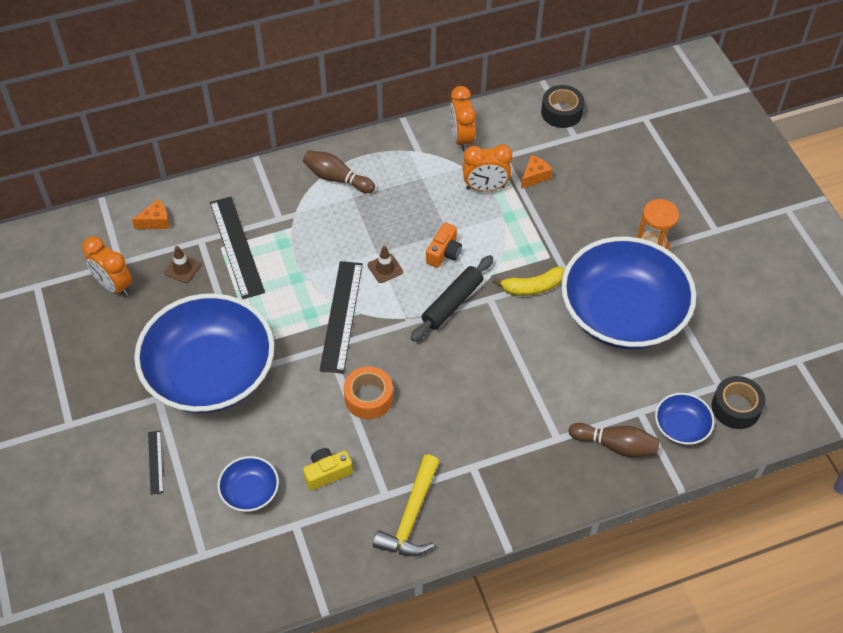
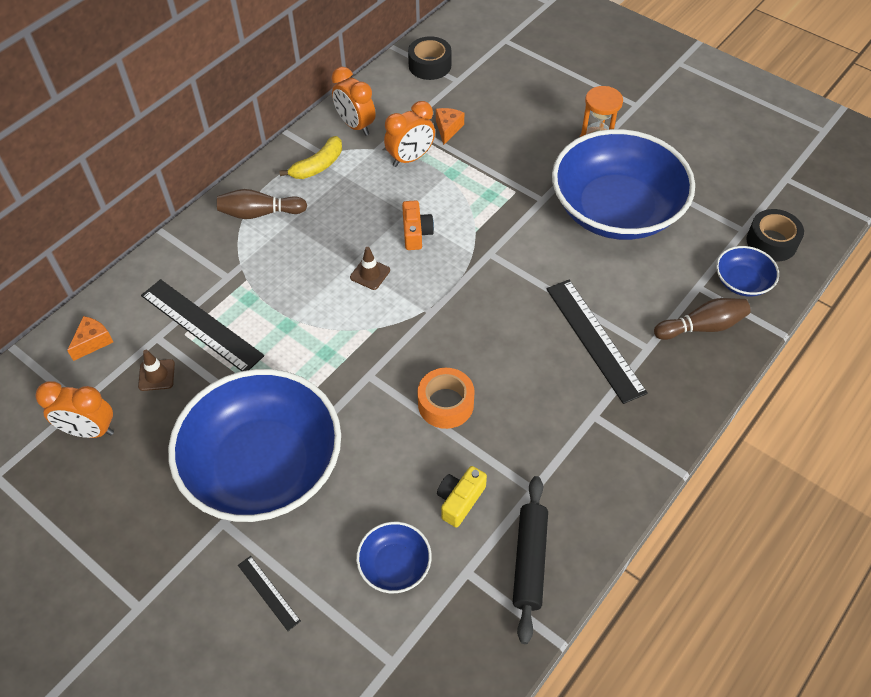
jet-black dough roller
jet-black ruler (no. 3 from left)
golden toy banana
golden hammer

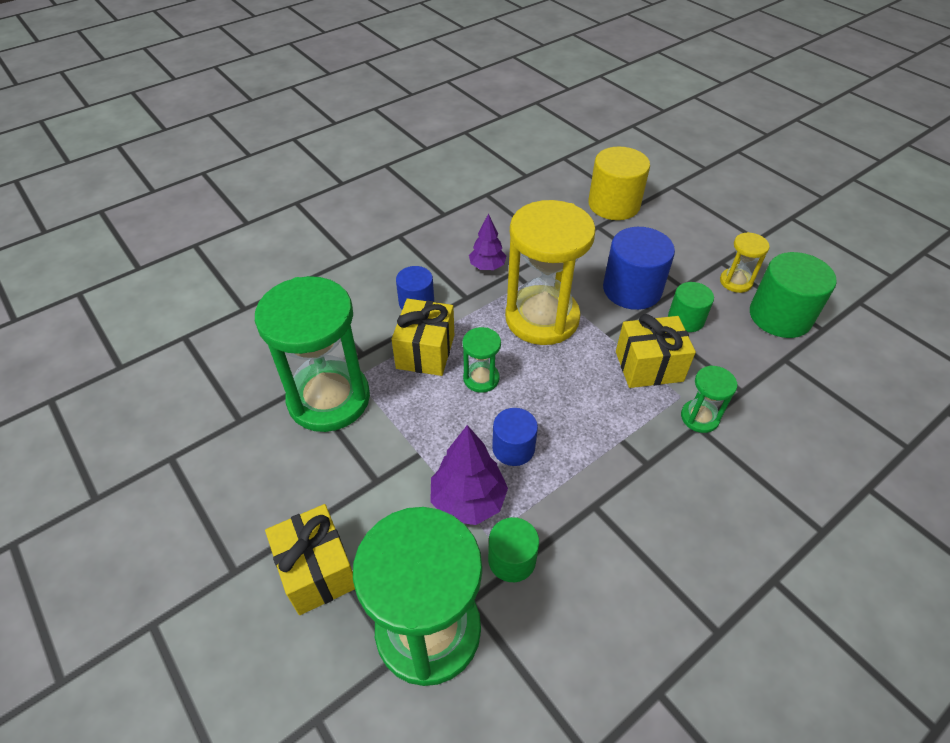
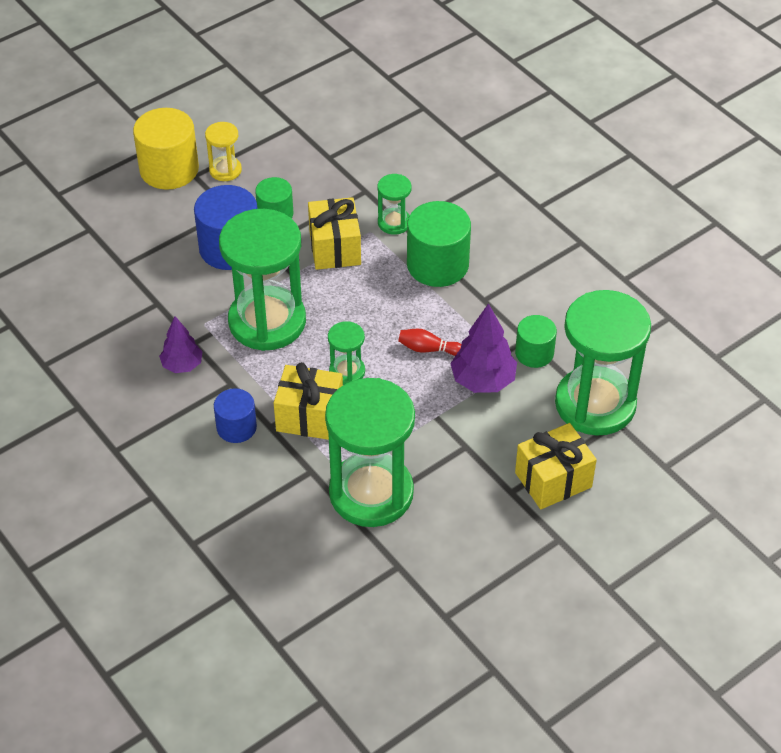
golden cylinder
green sand timer (no. 1 from left)
green cylinder (no. 2 from left)
red skittle

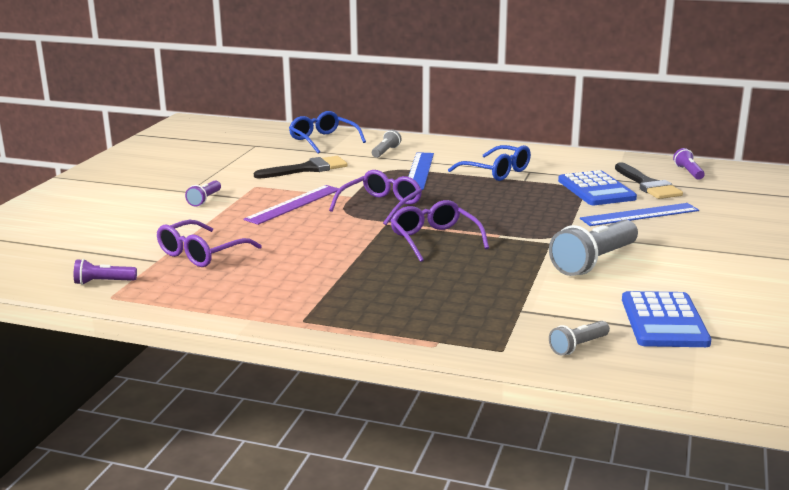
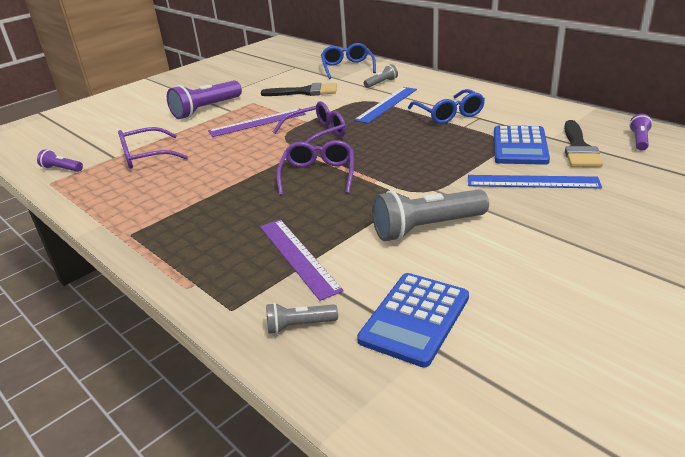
royal purple torch (no. 2 from left)
royal purple ruler (no. 2 from left)

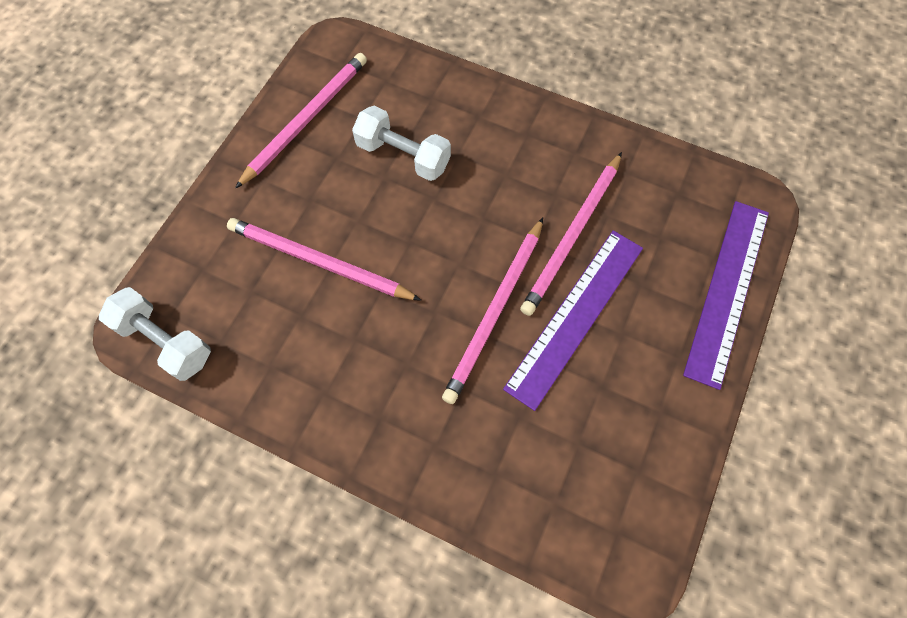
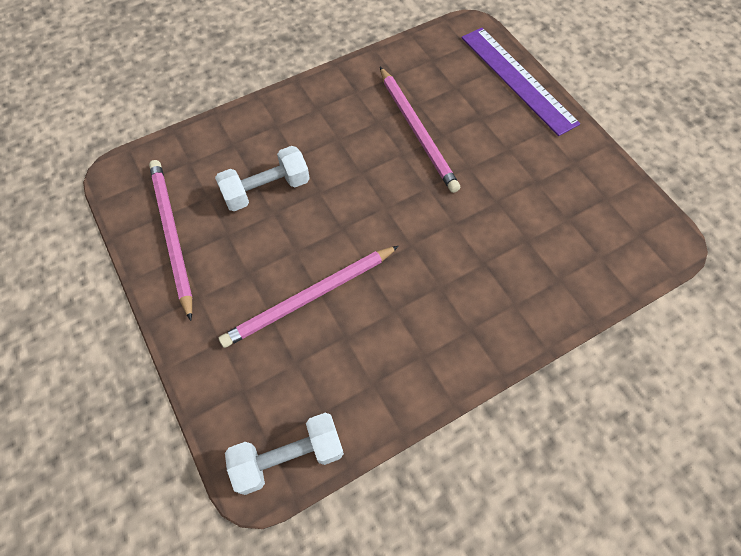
pink lead pencil (no. 3 from left in the first image)
royal purple ruler (no. 1 from left in the first image)

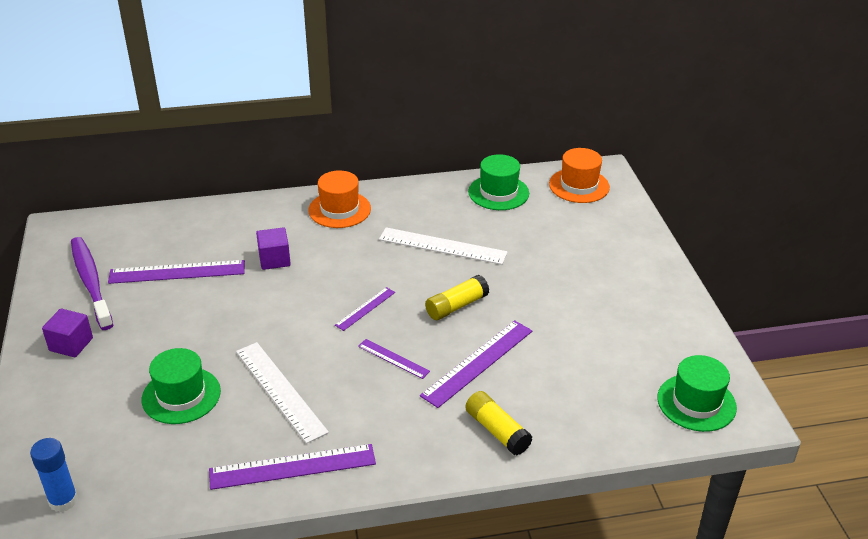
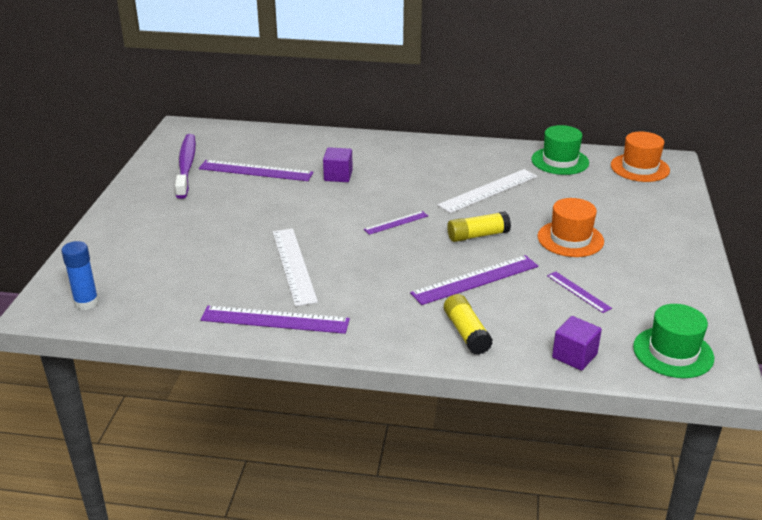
bright orange top hat (no. 1 from left)
pure white ruler (no. 2 from left)
royal purple cube (no. 2 from left)
royal purple ruler (no. 5 from left)
green top hat (no. 1 from left in the first image)

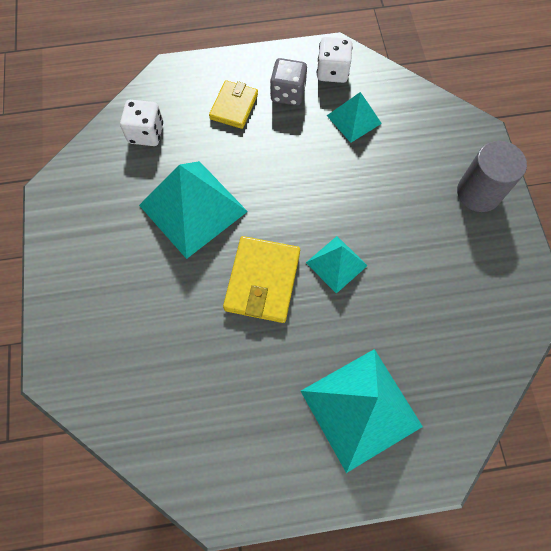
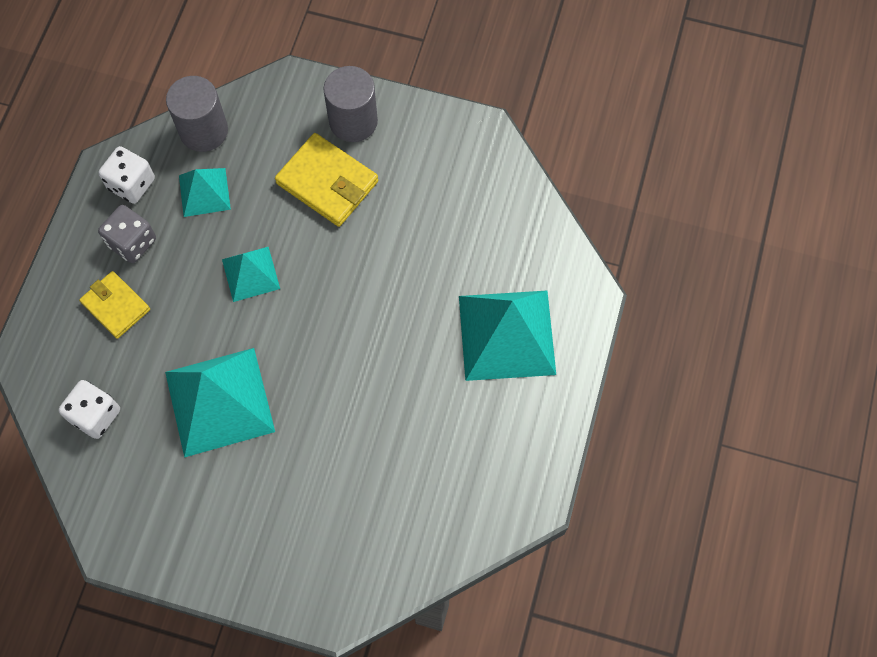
golden card wallet (no. 2 from left)
aqua pyramid shape (no. 3 from left)
ash-grey cylinder (no. 1 from left)

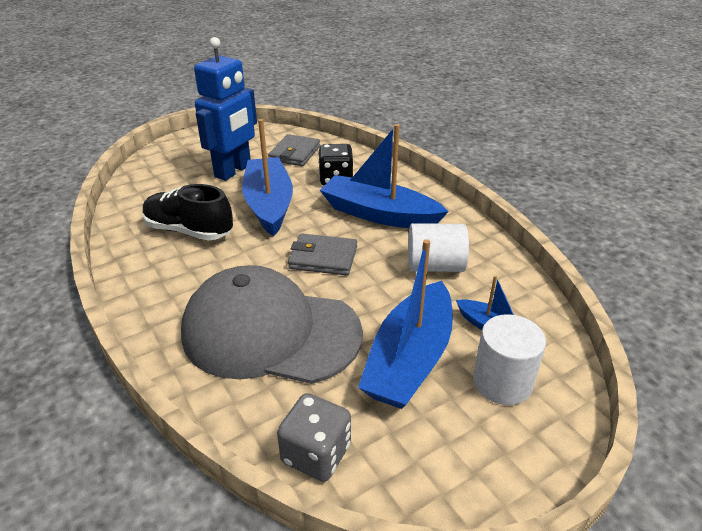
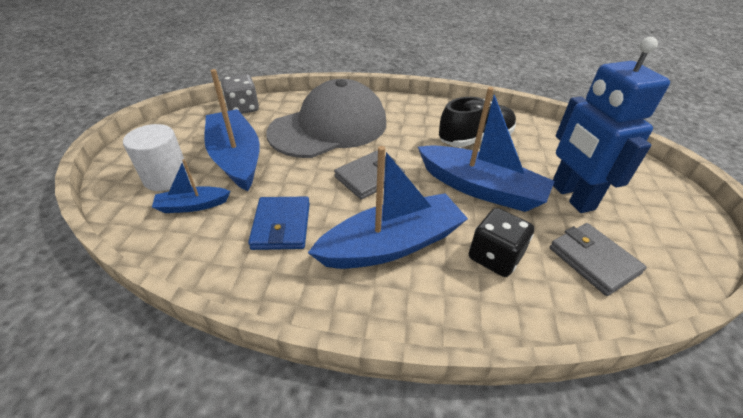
cobalt card wallet

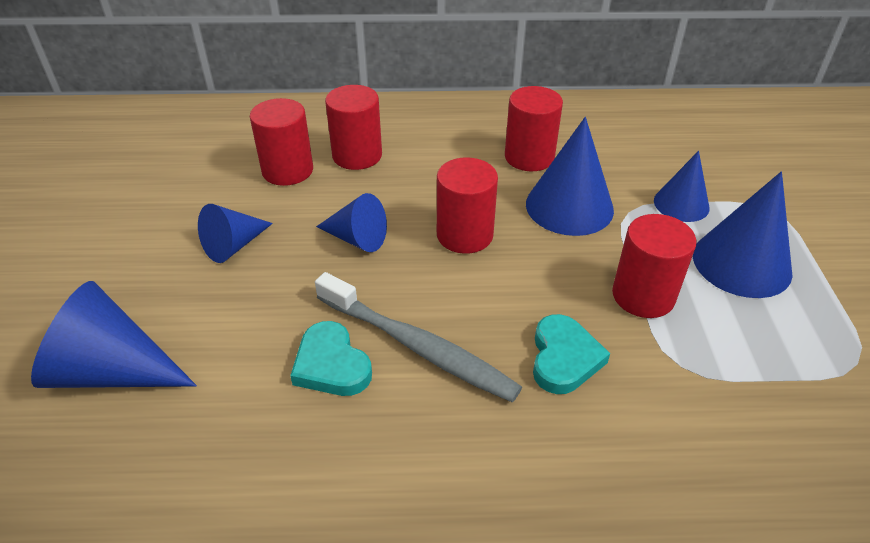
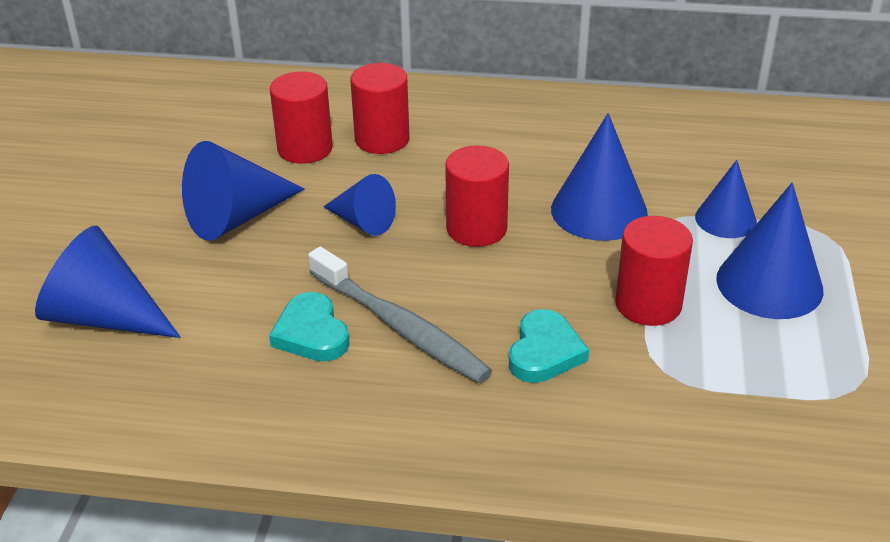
red cylinder (no. 4 from left in the first image)
cobalt cone shape (no. 2 from left)

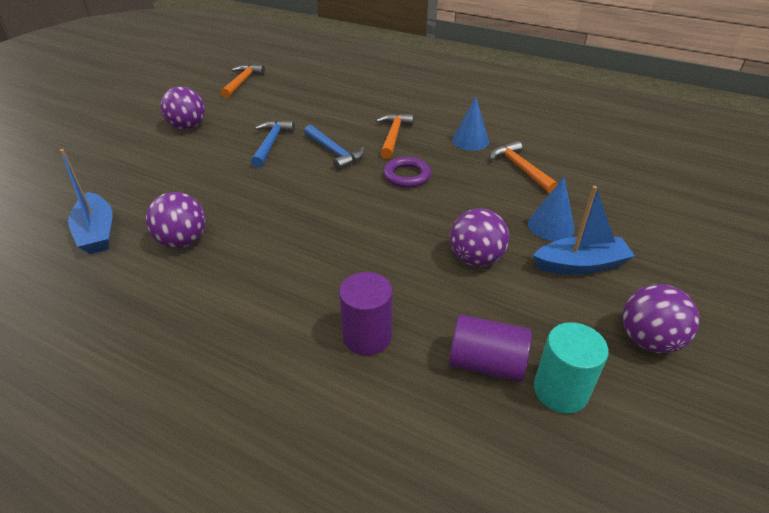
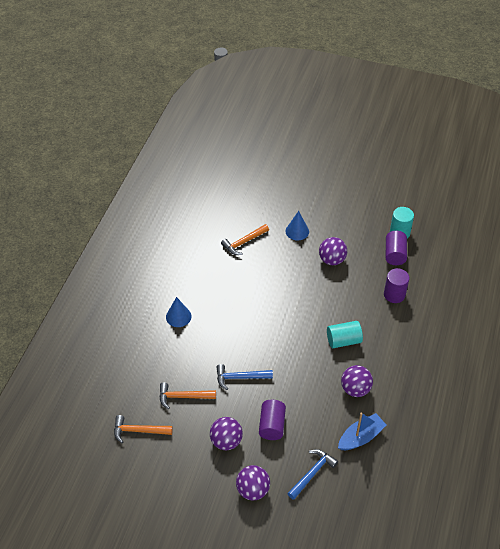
cobalt cone shape (no. 1 from left)
bright orange hammer (no. 2 from left)
cobalt hammer (no. 2 from left)
royal purple ring
cobalt sailboat (no. 2 from left in the first image)
royal purple sphere (no. 2 from left)
aqua cylinder (no. 1 from left)
royal purple cylinder (no. 1 from left)

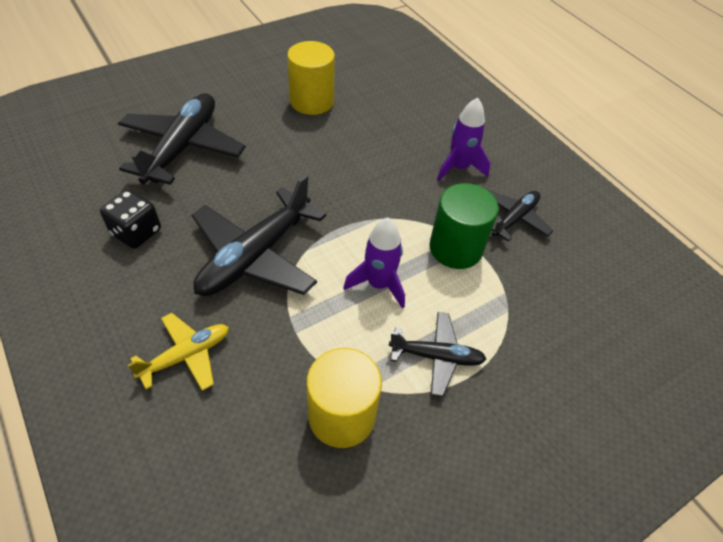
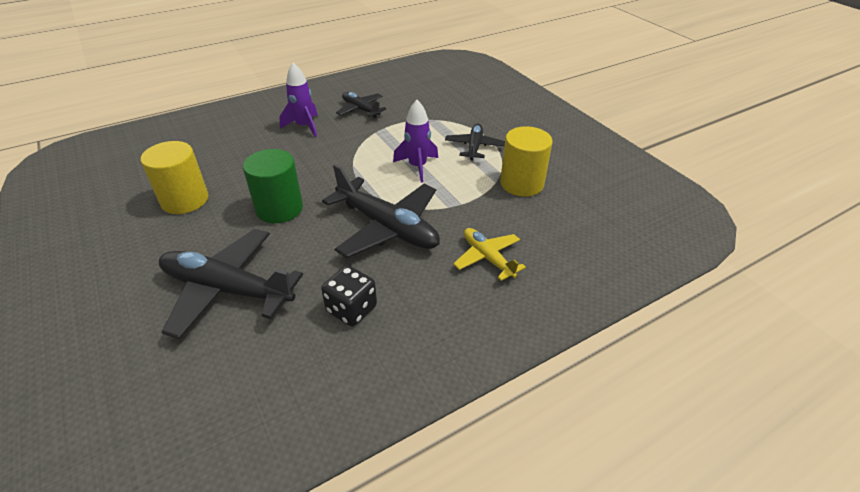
green cylinder

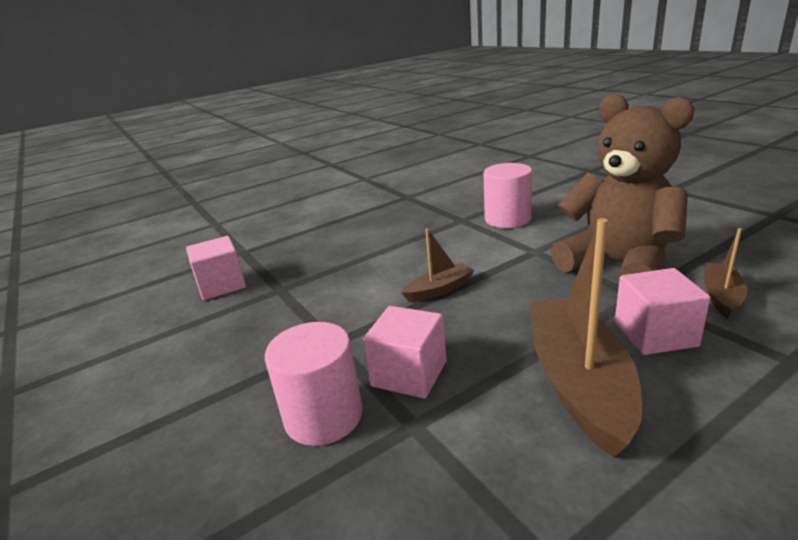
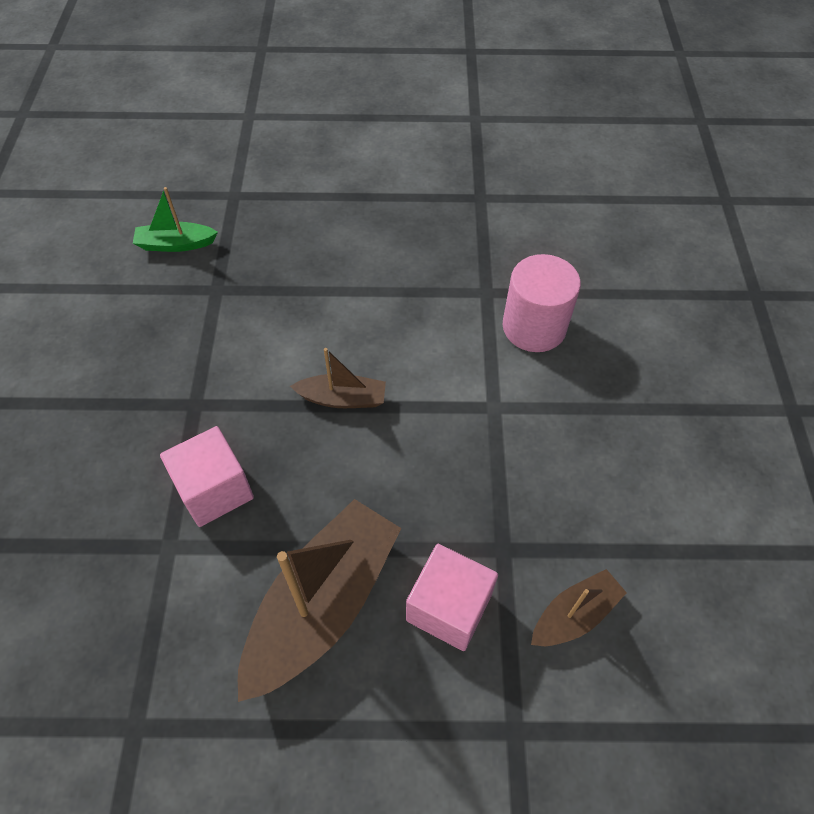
dark brown stuffed bear
green sailboat
pink cylinder (no. 1 from left in the first image)

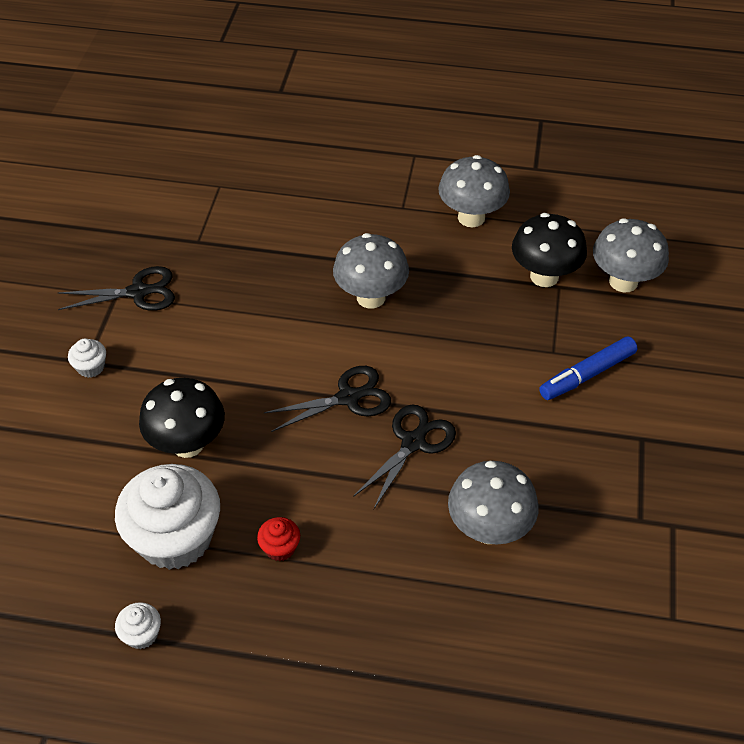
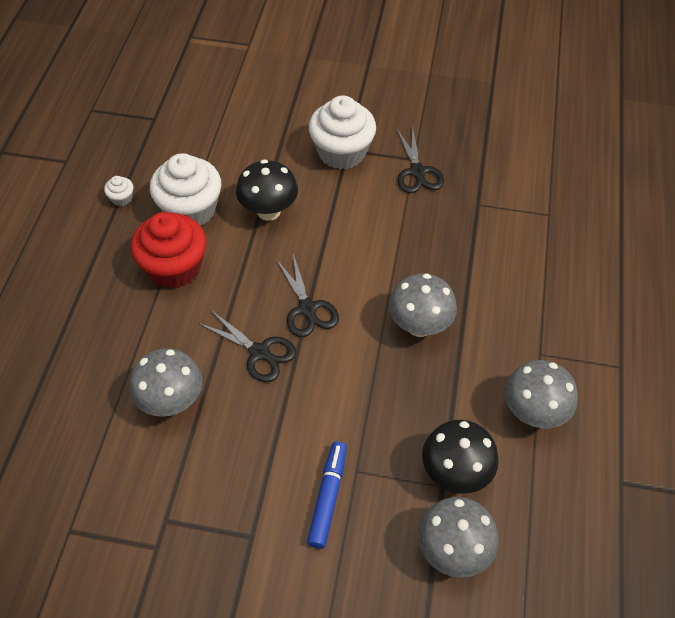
cobalt marker
pure white muffin (no. 3 from left)
red muffin

